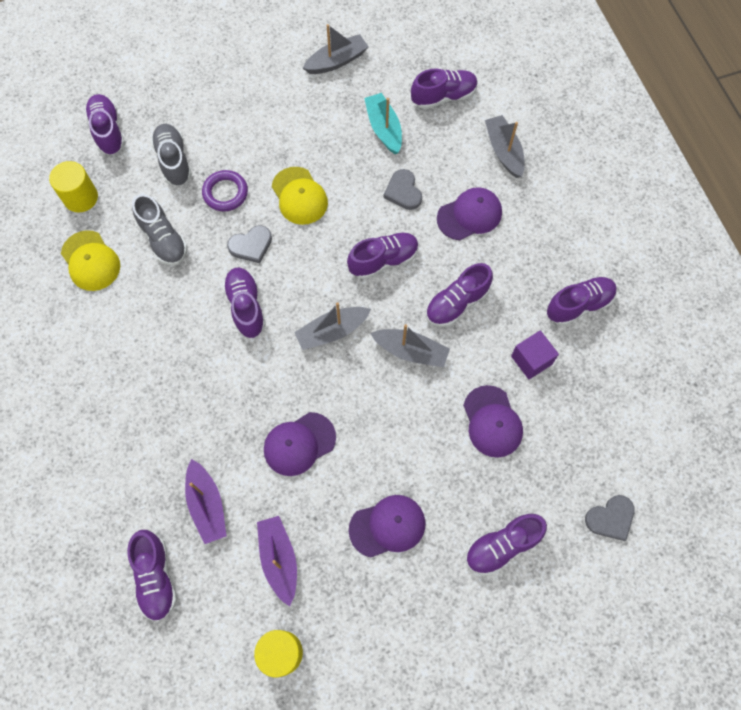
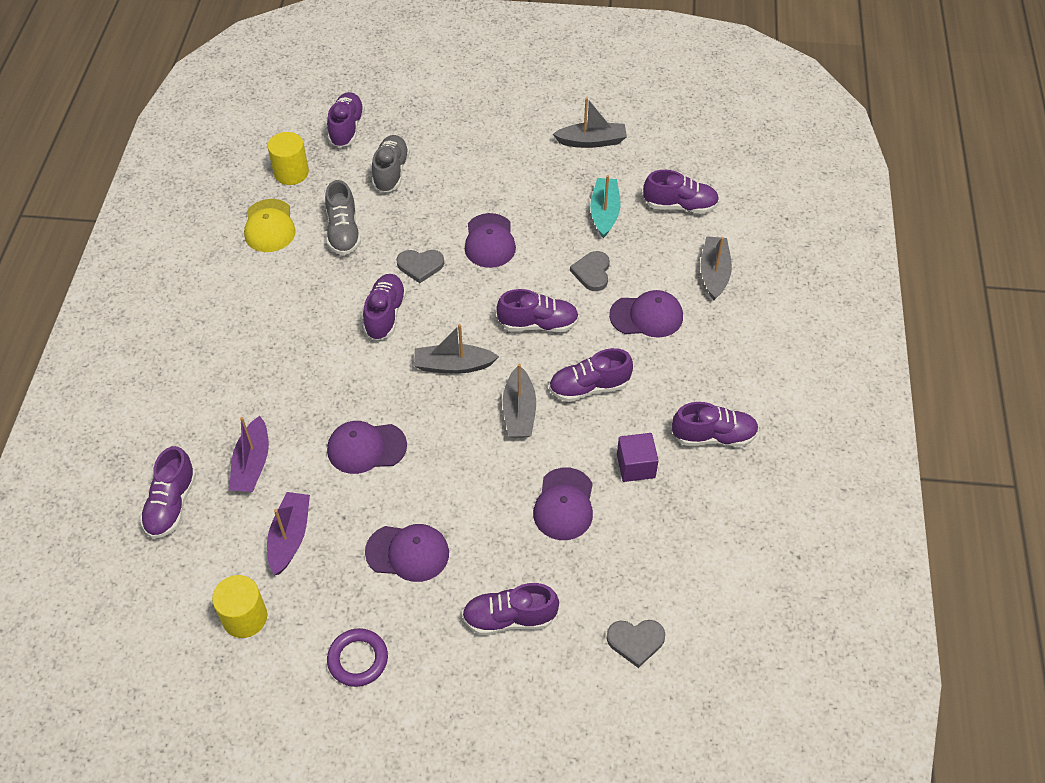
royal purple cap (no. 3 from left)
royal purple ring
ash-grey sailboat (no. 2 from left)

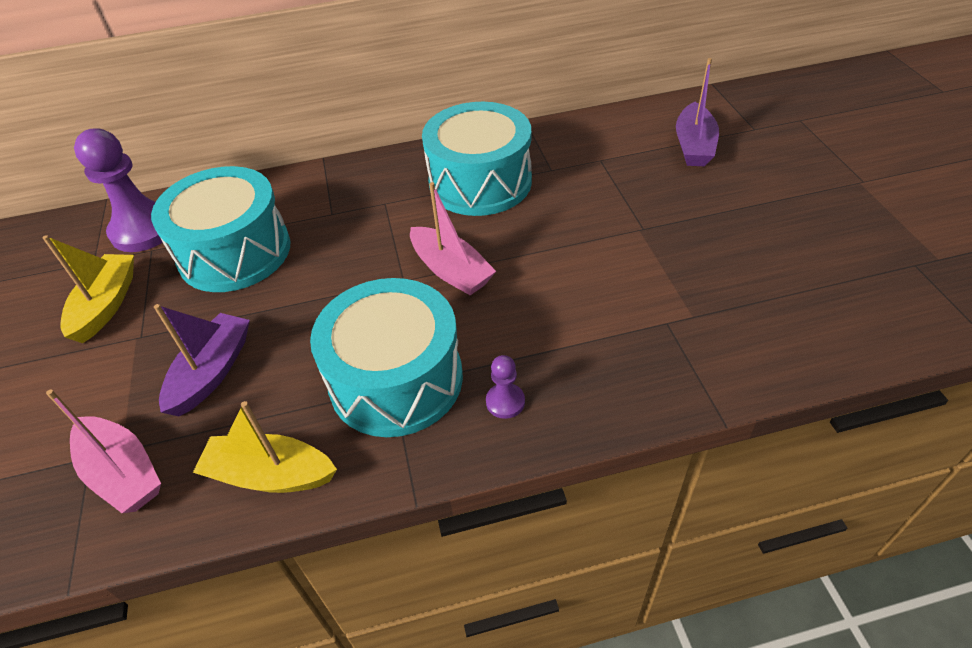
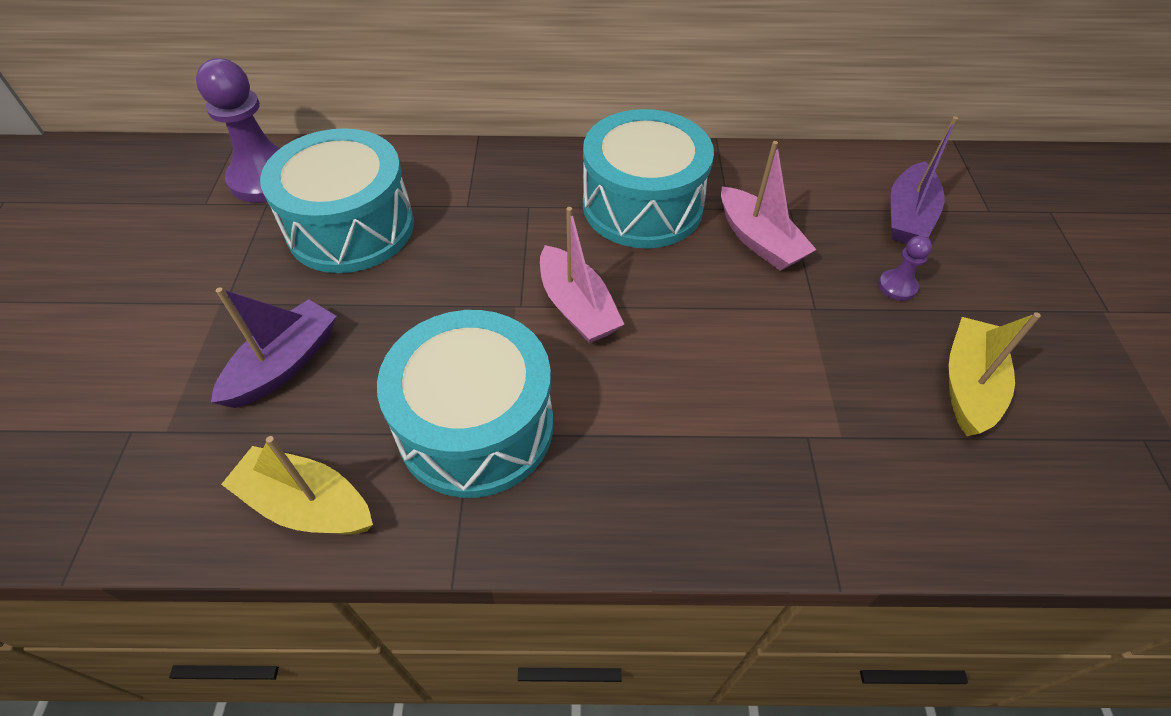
golden sailboat (no. 2 from left)
royal purple pawn (no. 2 from left)
pink sailboat (no. 2 from left)

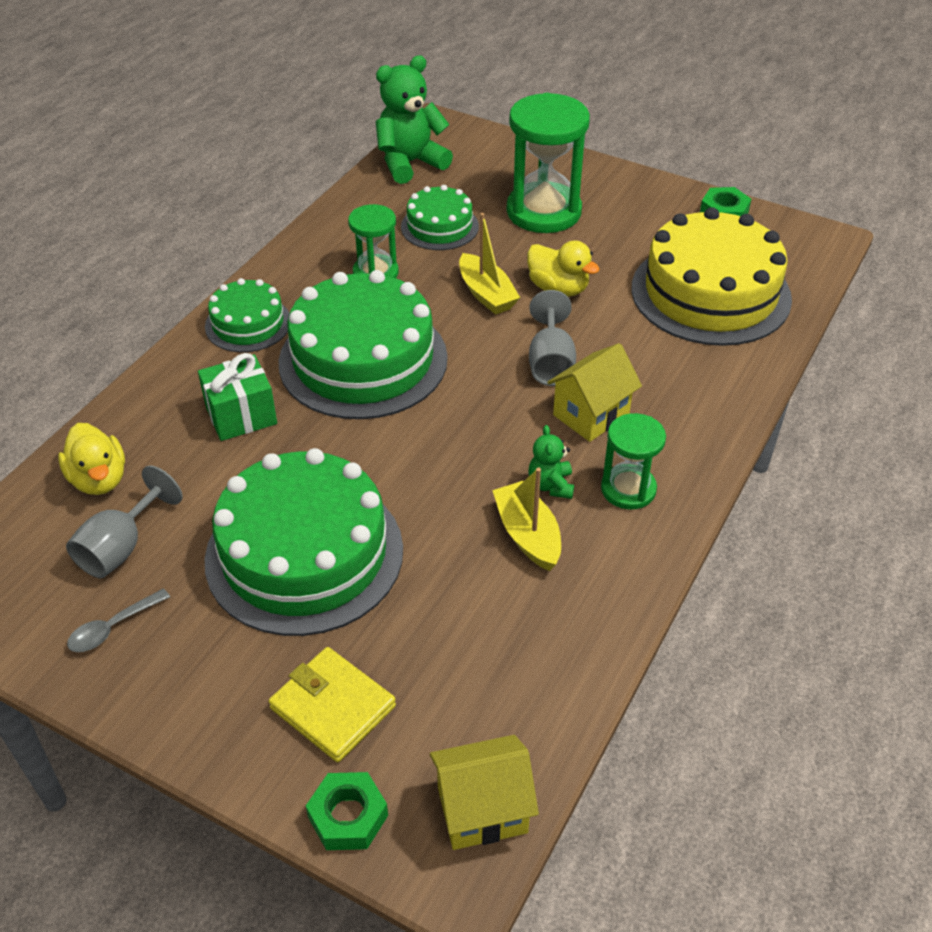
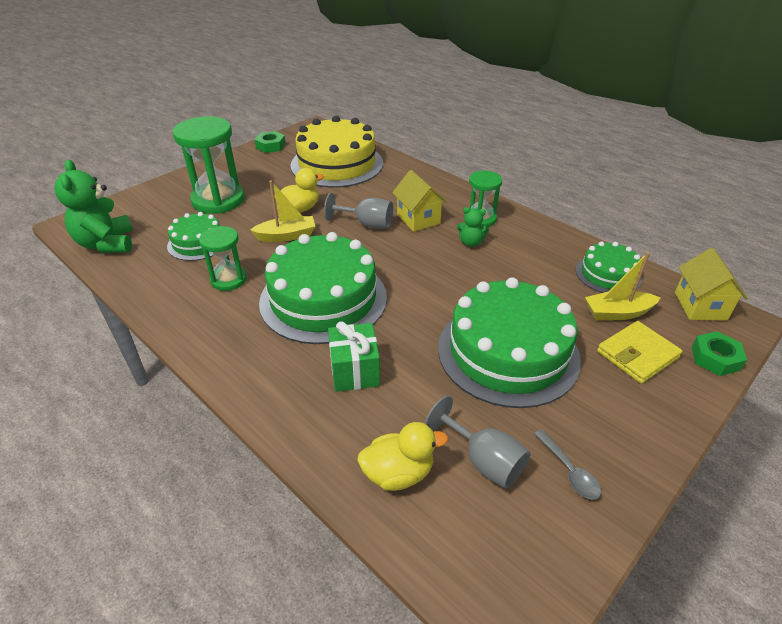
green gateau (no. 4 from left)
golden sailboat (no. 2 from left)

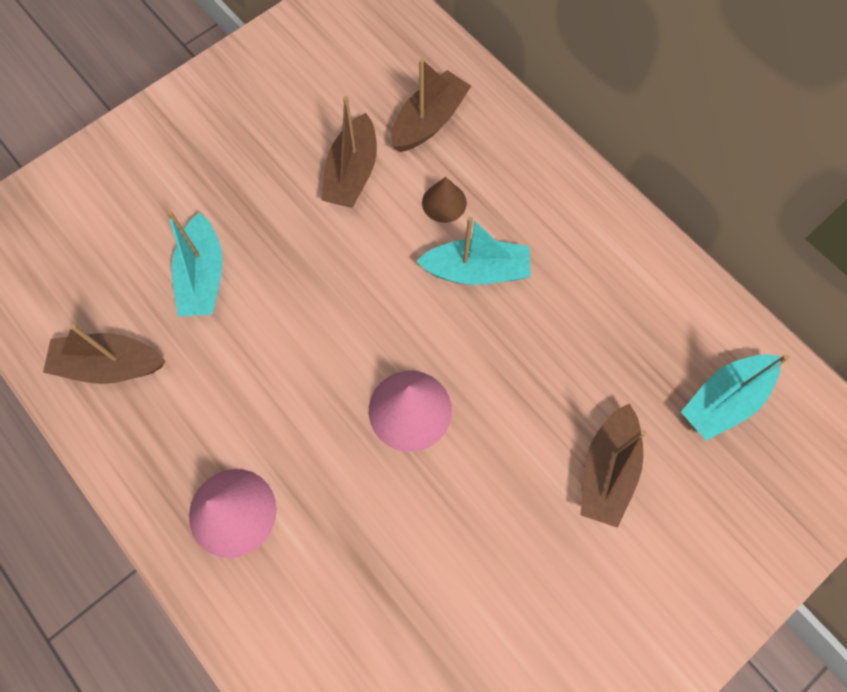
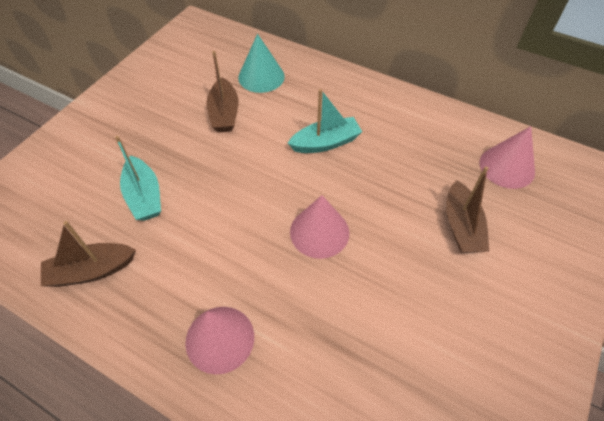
aqua cone shape
dark brown cone shape
pink cone shape (no. 3 from left)

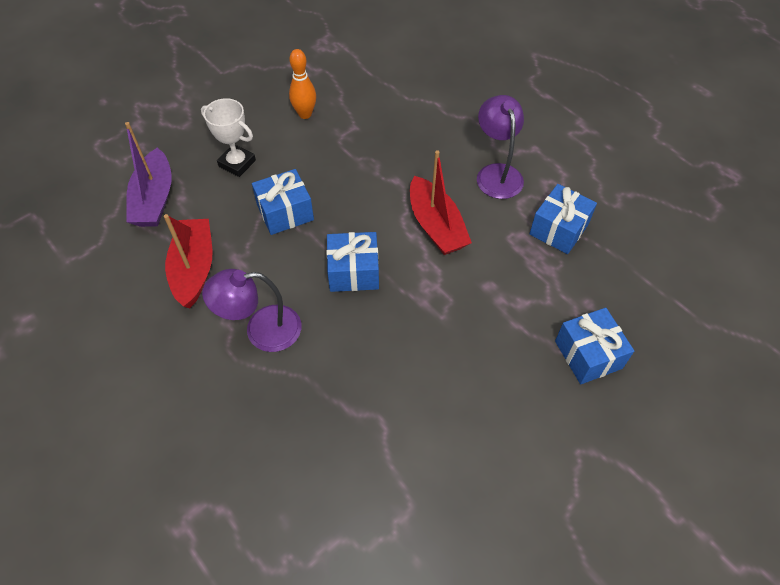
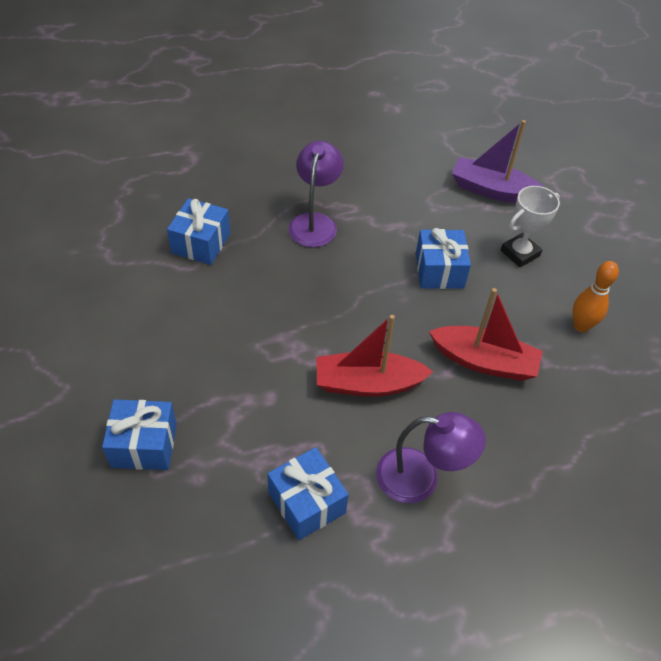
red sailboat (no. 2 from left)
cobalt wrapped gift (no. 2 from left)

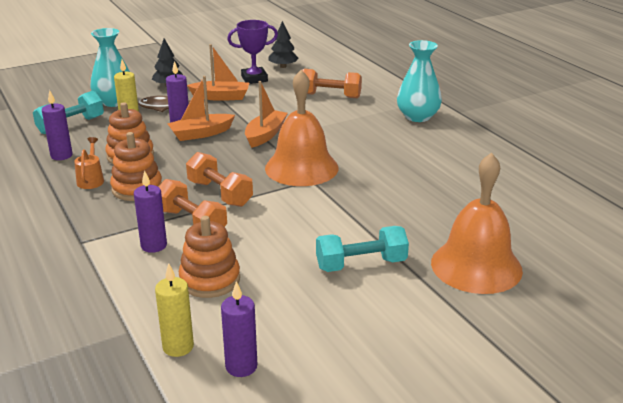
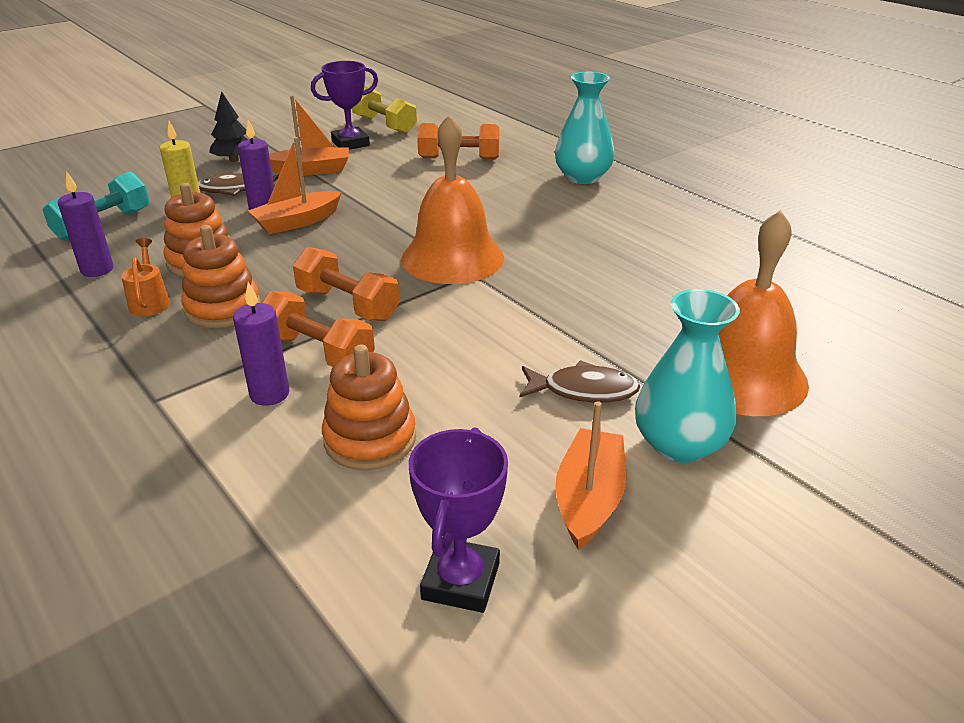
golden hand weight
aqua tall vase (no. 2 from left)
bright orange sailboat (no. 3 from left)
dark brown fish figure (no. 2 from left)
golden pillar candle (no. 2 from left in the first image)
royal purple trophy (no. 2 from left)

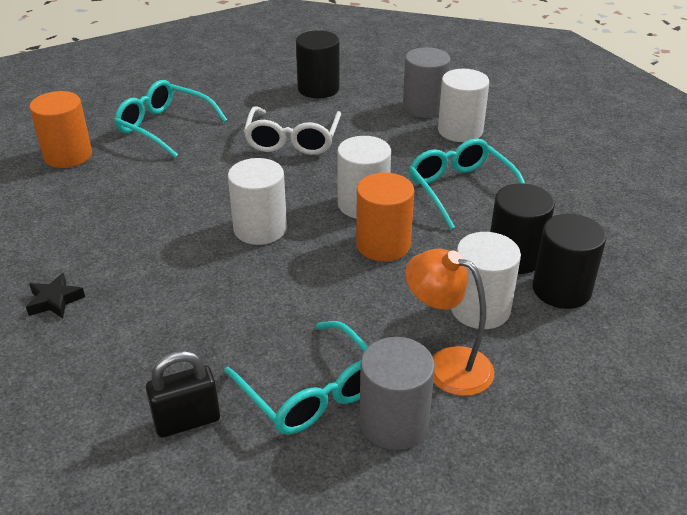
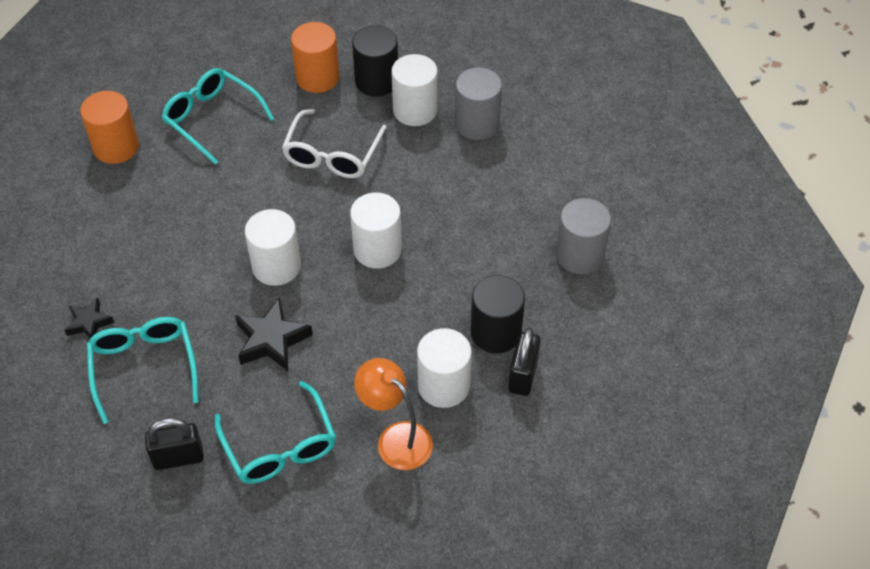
pure white cylinder (no. 3 from left)
aqua eyeglasses (no. 1 from left)
bright orange cylinder (no. 2 from left)
jet-black lock (no. 2 from left)
ash-grey cylinder (no. 2 from left)
jet-black star (no. 2 from left)

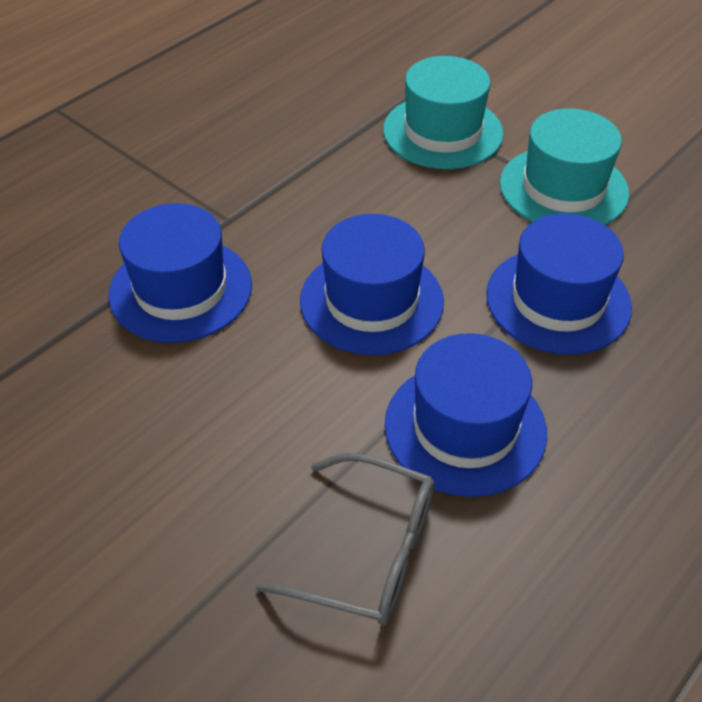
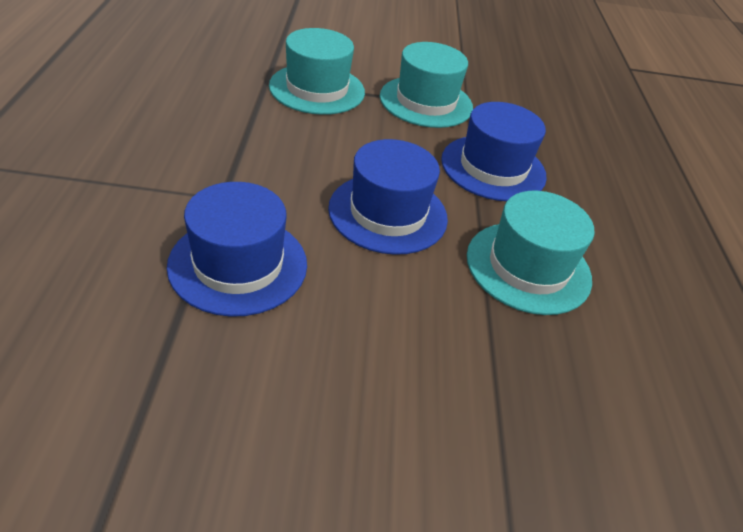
aqua top hat (no. 3 from left)
ash-grey eyeglasses

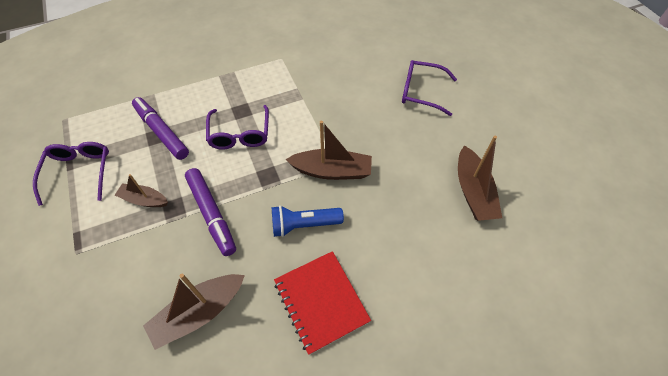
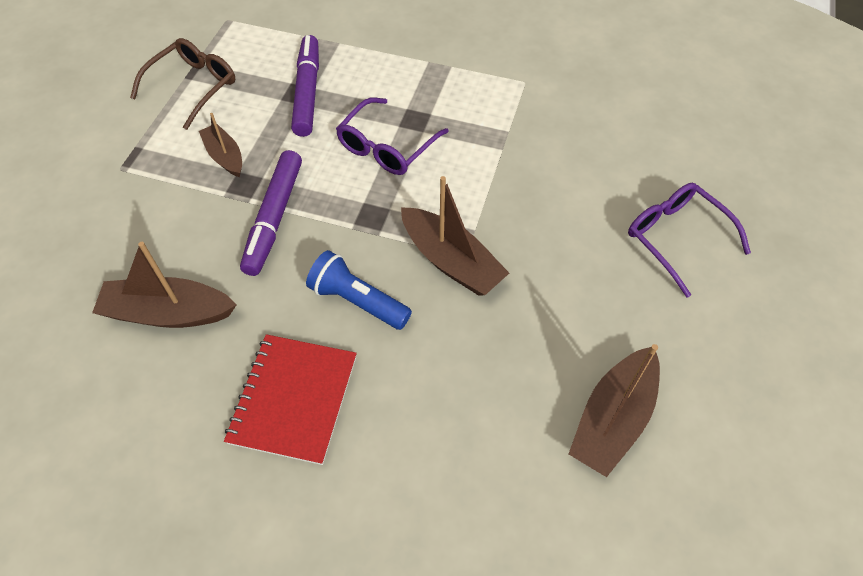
dark brown eyeglasses

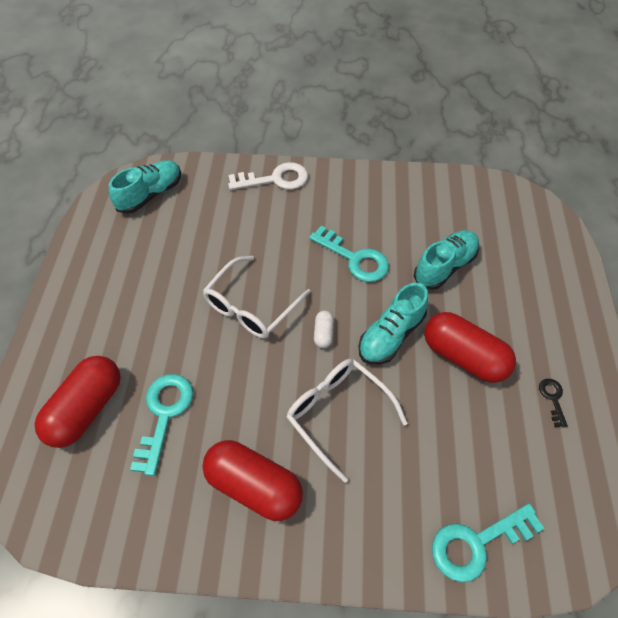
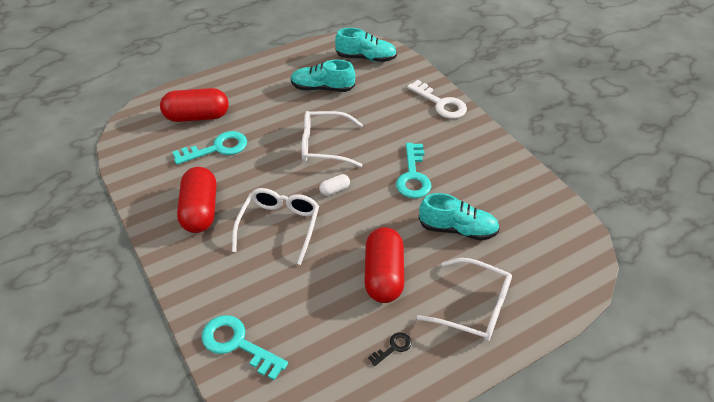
aqua shoe (no. 1 from left)
pure white eyeglasses (no. 3 from left)

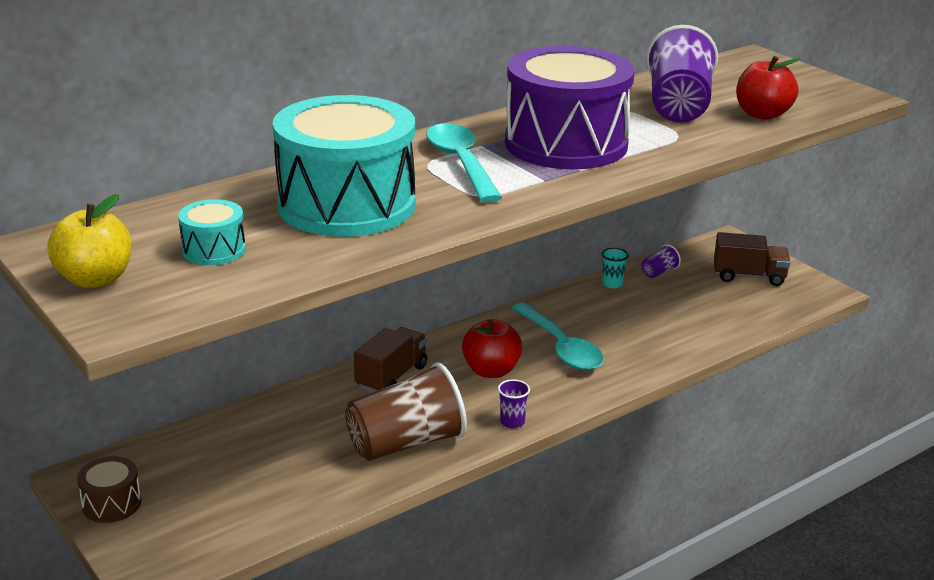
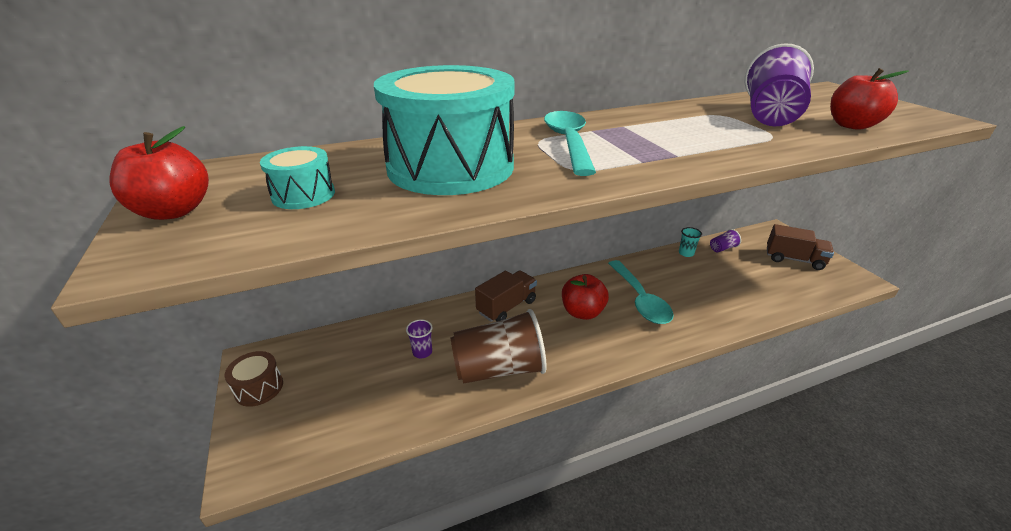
royal purple drum
red apple (no. 1 from left)
royal purple beaker (no. 1 from left)

